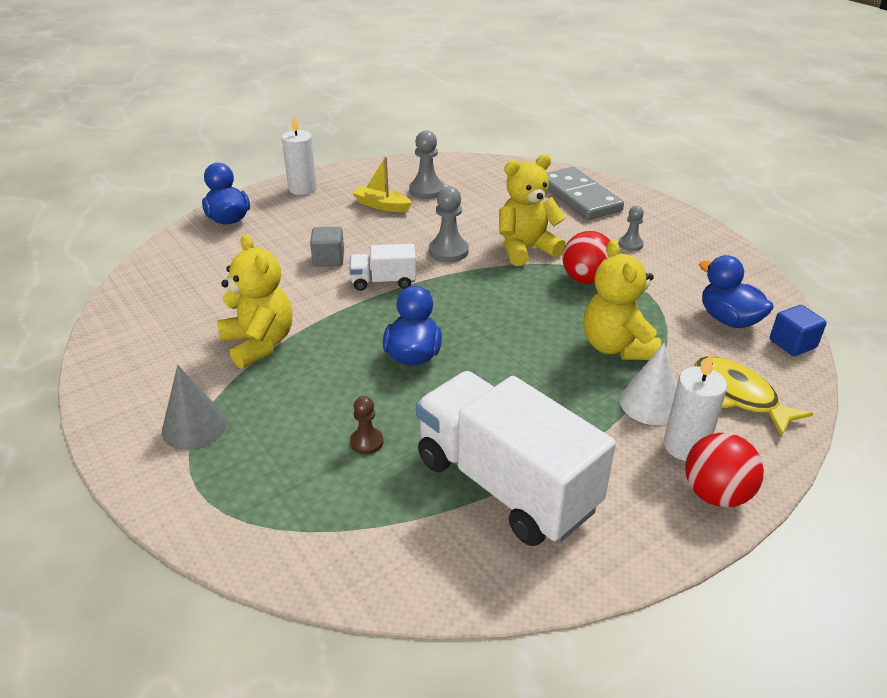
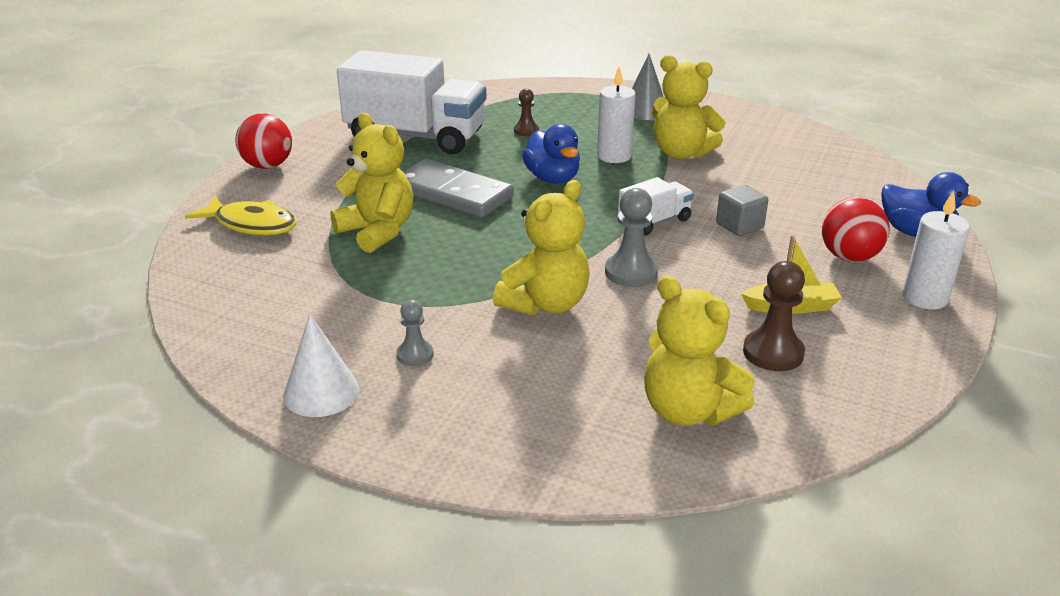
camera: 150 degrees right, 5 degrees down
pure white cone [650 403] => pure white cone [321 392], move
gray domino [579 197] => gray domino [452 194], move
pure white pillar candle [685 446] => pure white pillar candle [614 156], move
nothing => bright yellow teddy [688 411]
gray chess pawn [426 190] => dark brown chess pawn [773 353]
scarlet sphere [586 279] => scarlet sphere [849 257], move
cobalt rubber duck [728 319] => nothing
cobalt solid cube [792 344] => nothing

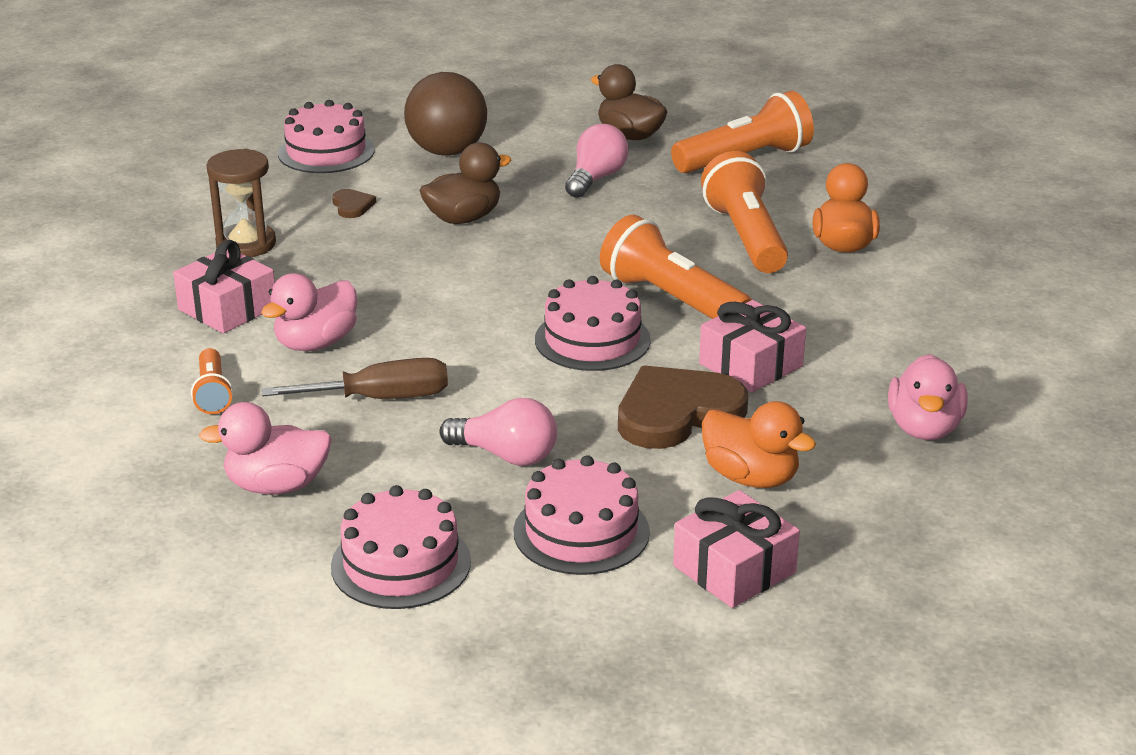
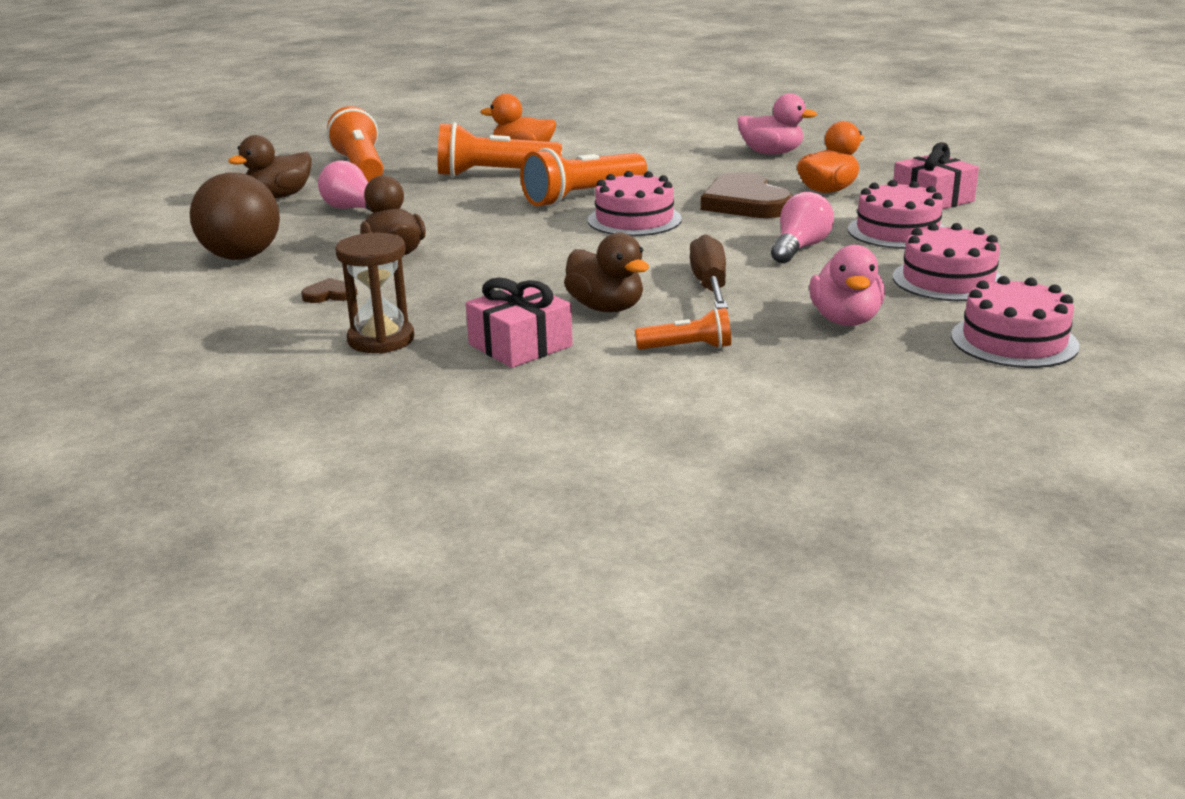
camera: 80 degrees left, 5 degrees down
pink rubber duck [316 343] => dark brown rubber duck [606 308]
pink layer cake [326 152] => pink layer cake [1014 341], move
pink wrapped gift [751 365] => nothing

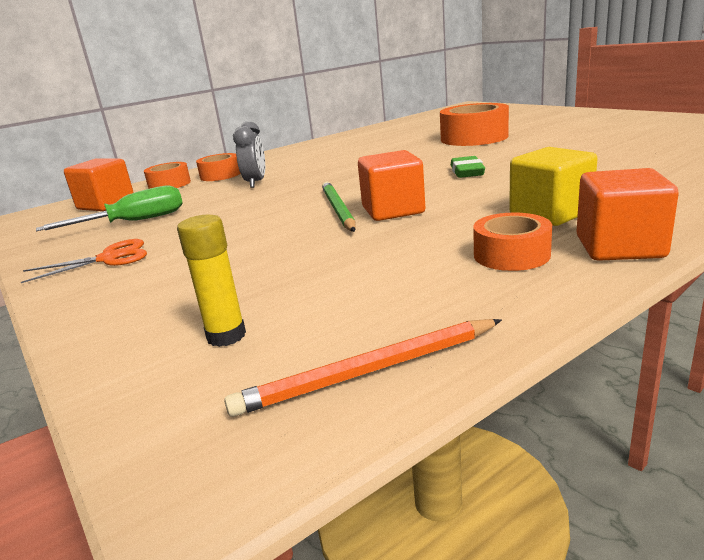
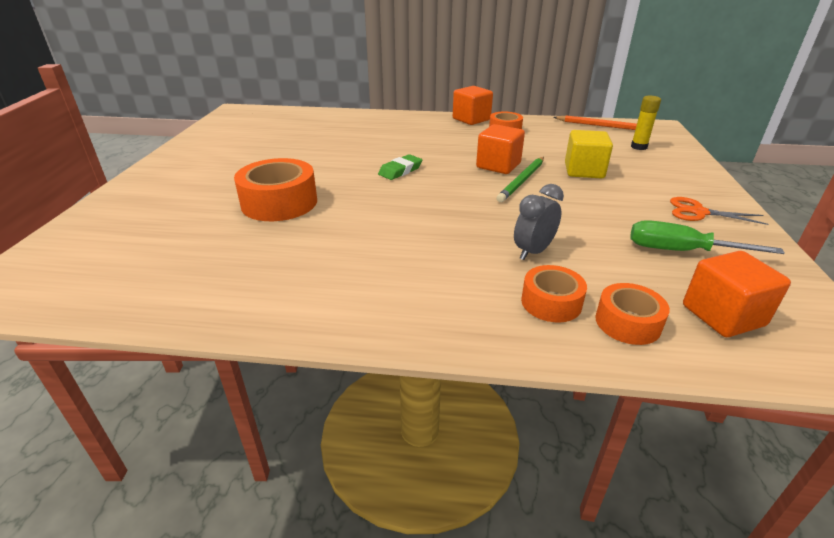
camera: 140 degrees left, 10 degrees up
bright yellow solid cube [550 214] => bright yellow solid cube [584 171], move

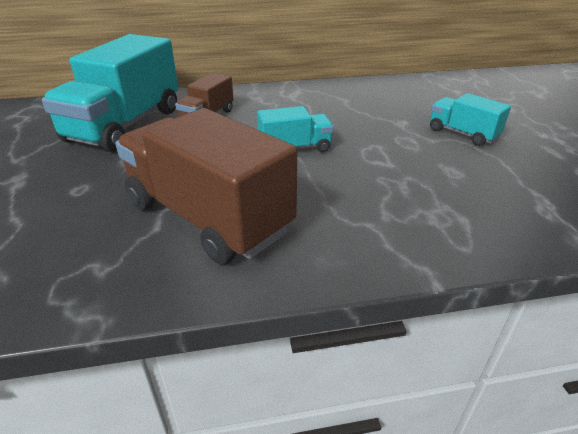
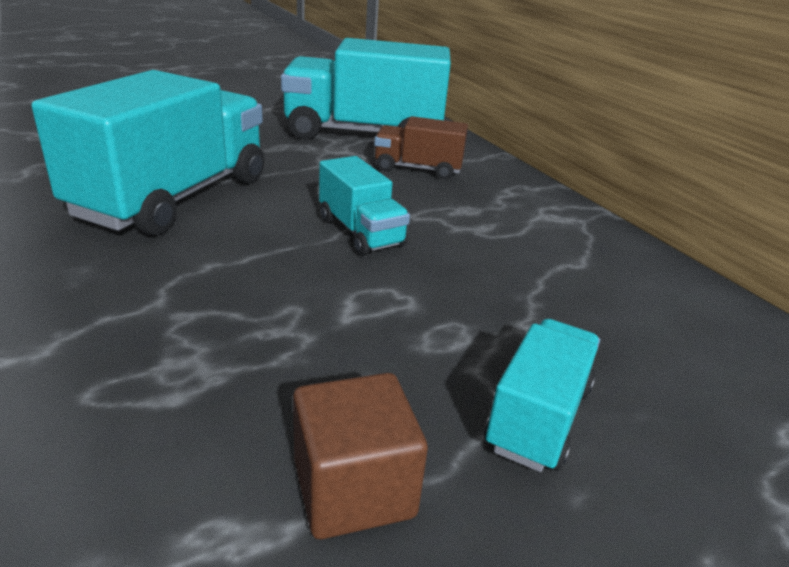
camera: 70 degrees right, 5 degrees down
dark brown toy truck [208 217] => teal toy truck [174 197]
nothing => dark brown solid cube [354 488]

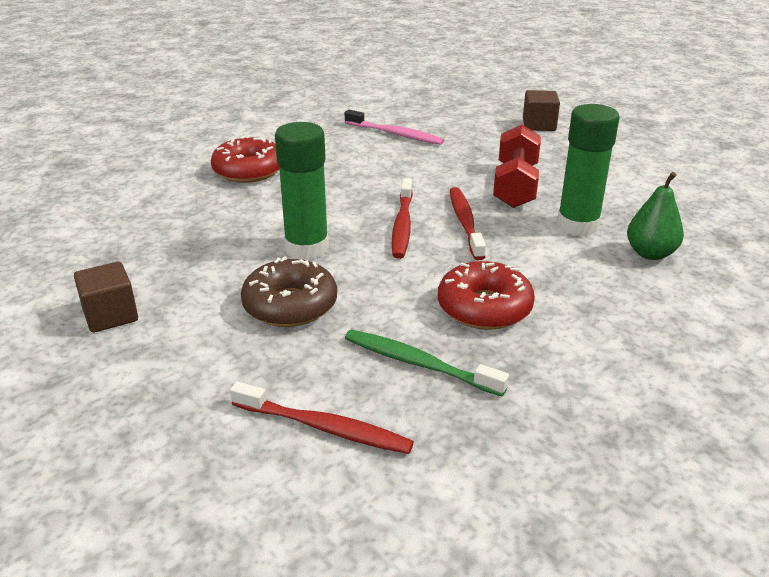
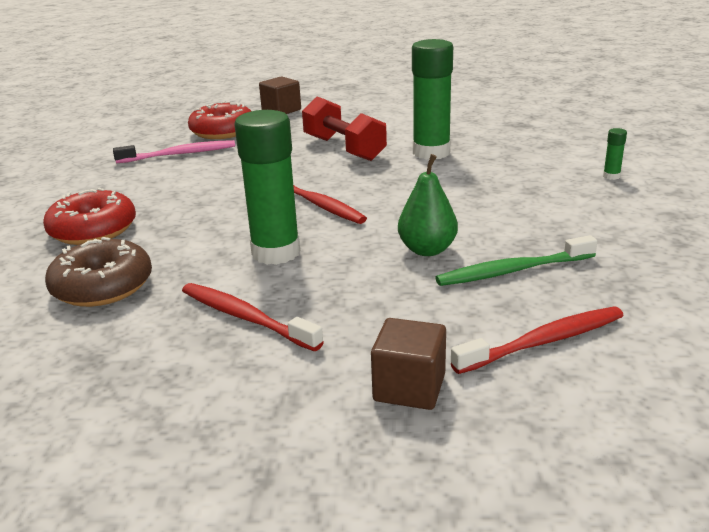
camera: 45 degrees left, 5 degrees down
dark brown doughnut [290 305] => dark brown doughnut [102 286], move
scarlet toothbrush [465 223] => scarlet toothbrush [245 317], move
scarlet doughnut [484 307] => scarlet doughnut [222 131], move
dark brown solid cube [110 315] => dark brown solid cube [409 388], move
emerald toy pear [650 253] => emerald toy pear [427 250], move
nothing => emerald glue stick [611 176]

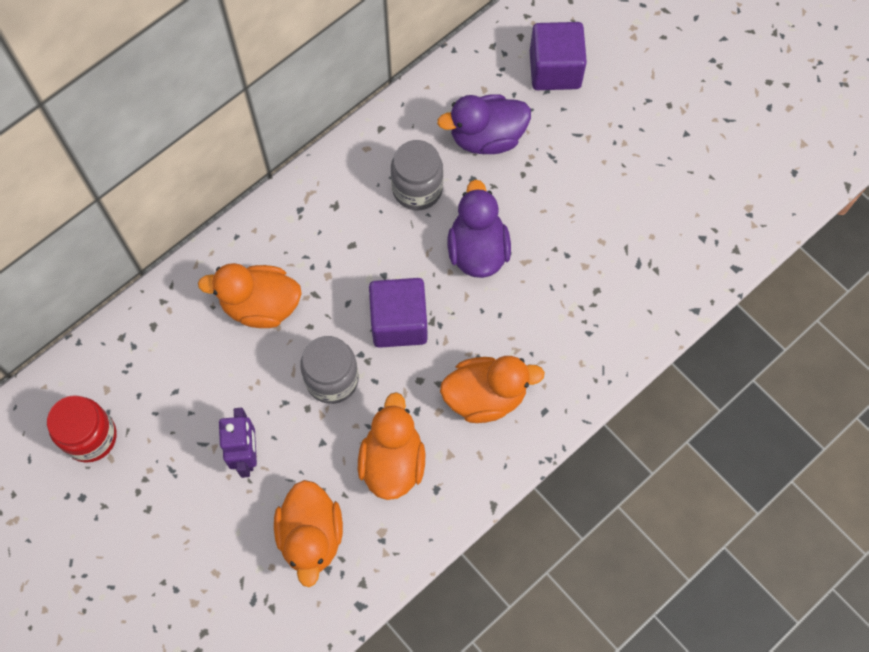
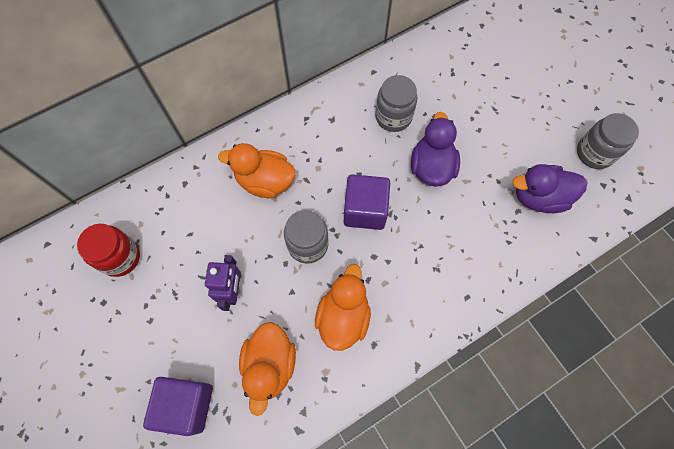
camera: 10 degrees right, 0 degrees up
purple solid cube [555 70] => purple solid cube [186 405], move
purple rubber duck [486 137] => purple rubber duck [539 197], move
nothing => gray jar [594 153]
orange-coloured rubber duck [485 396] => nothing

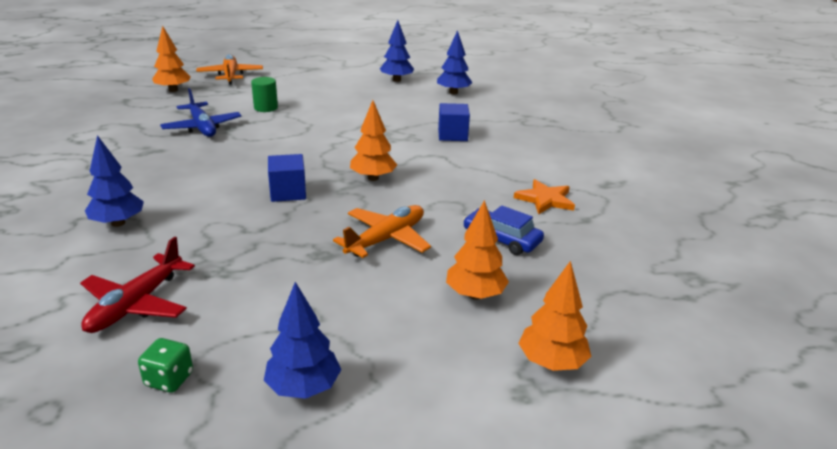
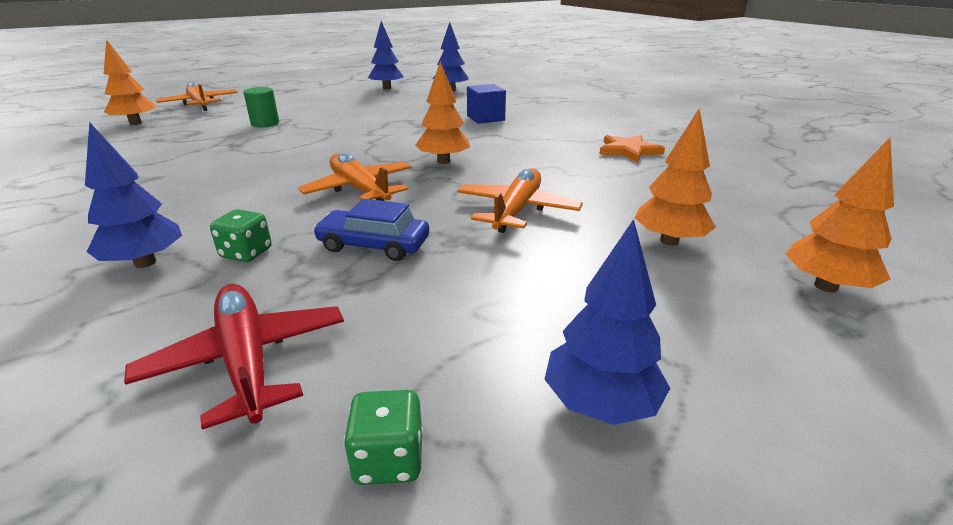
camera: 20 degrees left, 0 degrees up
scarlet plane [136 304] => scarlet plane [247 360], 150 degrees clockwise
nothing => emerald game die [246 253]
cobalt solid cube [288 192] => orange-coloured plane [359 189]
cobalt car [501 239] => cobalt car [374 245], move
cobalt plane [202 127] => nothing

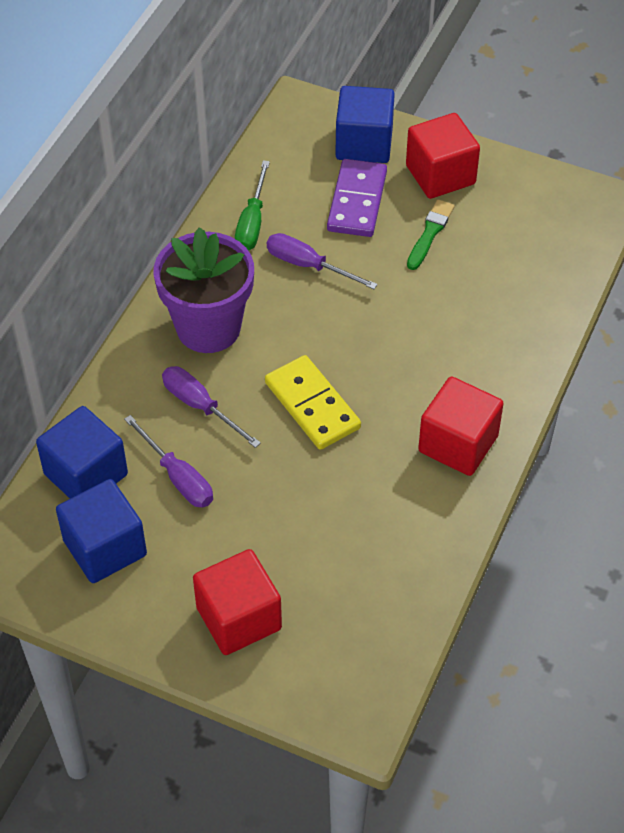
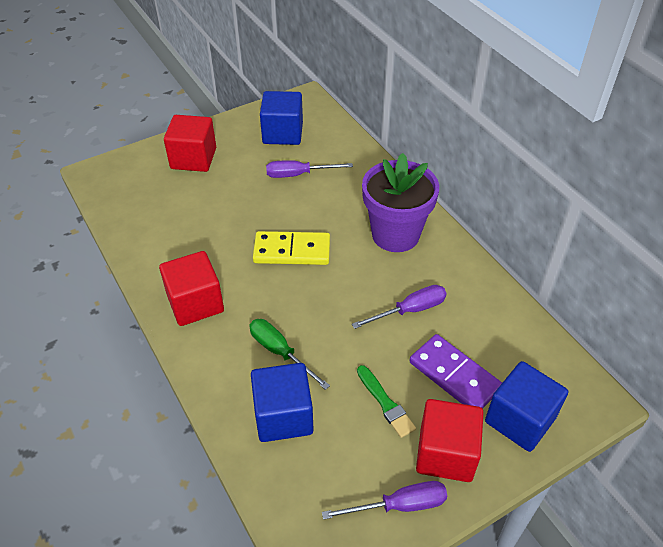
camera: 125 degrees right, 5 degrees down
emerald hand screwdriver [252 222] => emerald hand screwdriver [280 352], move
cobalt solid cube [86 474] => cobalt solid cube [283 416], move
purple hand screwdriver [200 406] => purple hand screwdriver [399 505], move

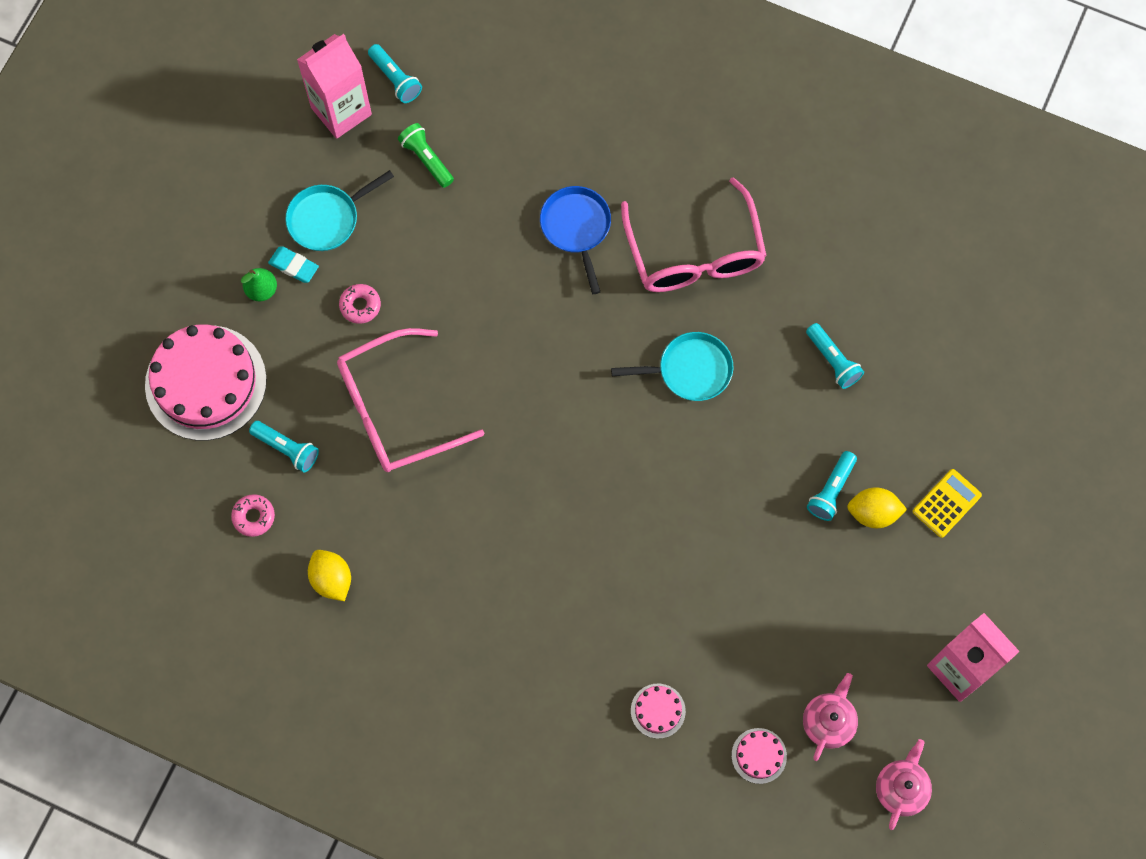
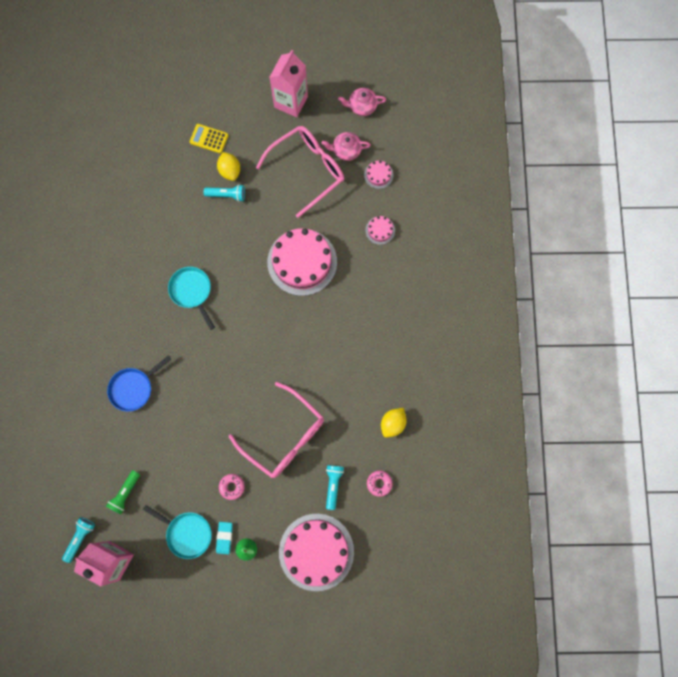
camera: 115 degrees left, 5 degrees up
pink eyeglasses [695 253] => pink eyeglasses [308 170], move
nothing => pink layer cake [302 262]
teal torch [833 360] => nothing

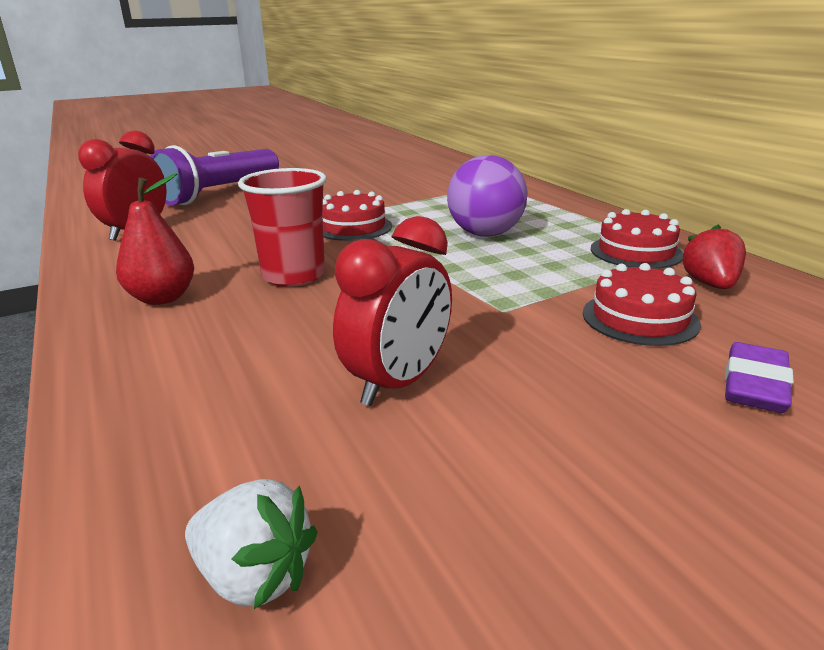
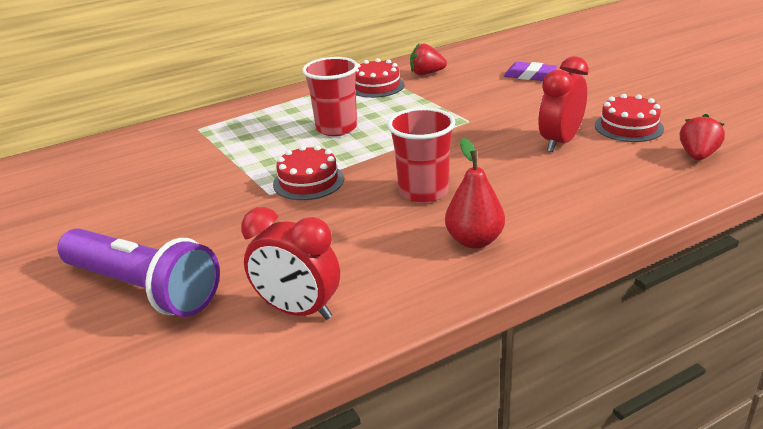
camera: 90 degrees left, 5 degrees up
purple sphere [485 234] => scarlet beaker [336 128]
scarlet clock [398 383] => scarlet clock [560 142], 90 degrees counterclockwise
scarlet layer cake [640 318] => scarlet layer cake [628 127], move
pure white berry [254 576] => scarlet berry [697 155]

